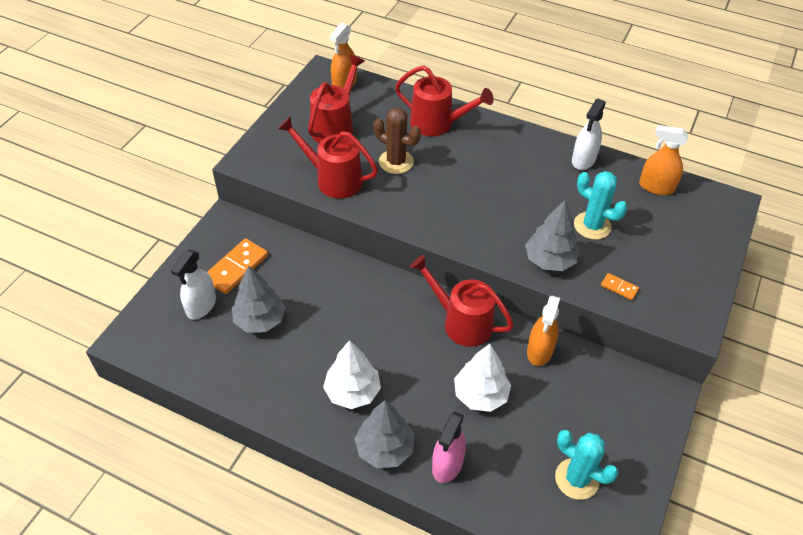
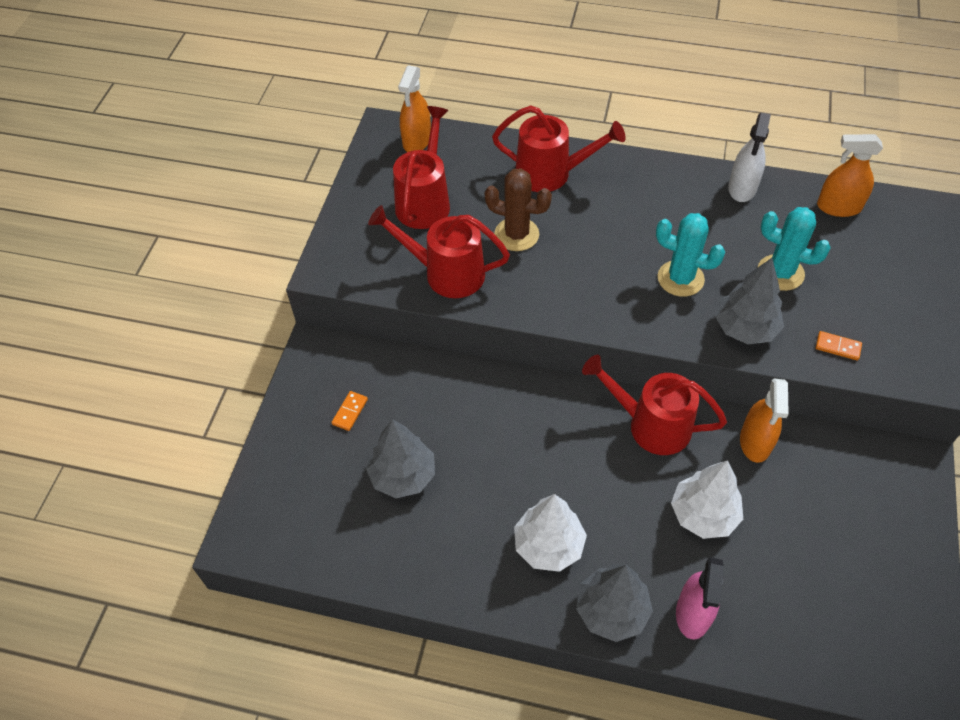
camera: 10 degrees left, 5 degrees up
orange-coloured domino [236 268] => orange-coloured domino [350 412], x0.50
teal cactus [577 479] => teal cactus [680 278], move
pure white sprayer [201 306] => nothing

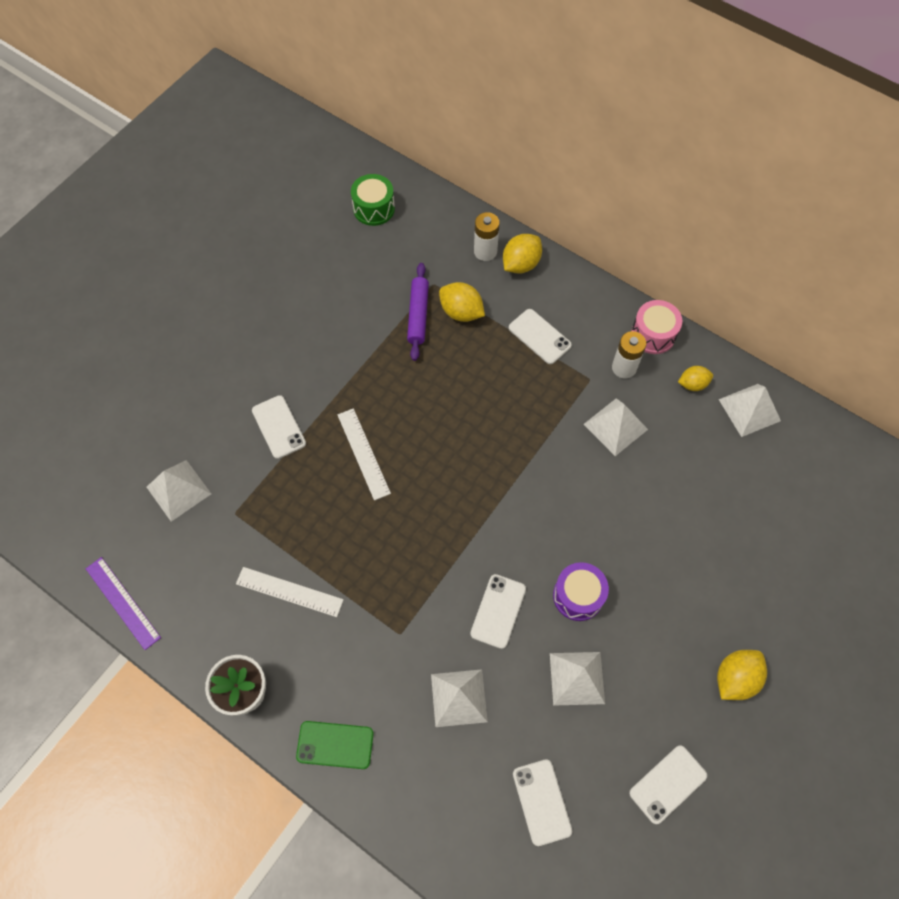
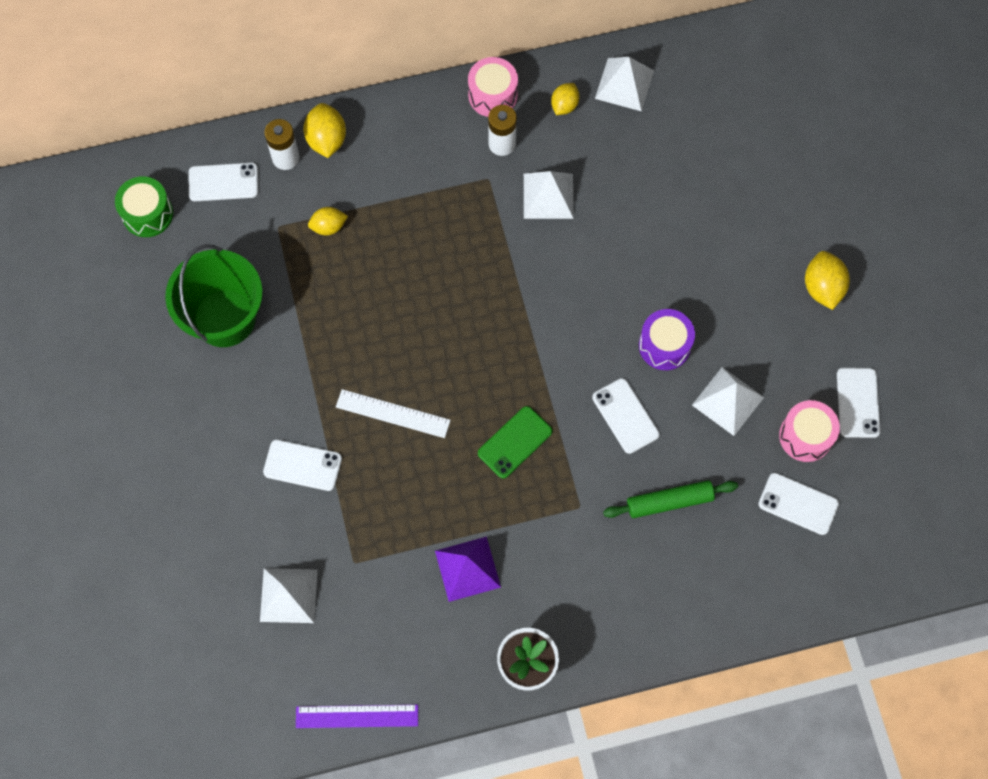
camera: 50 degrees left, 5 degrees up
nothing => emerald bucket [225 318]
pure white smartphone [539 336] => pure white smartphone [223 182], move
bright yellow toy lemon [461 312] => bright yellow toy lemon [328 227], x0.66
pure white ruler [289 592] => purple pyramid shape [467 568]
emerald smartphone [335 745] => emerald smartphone [515 442], move
pure white pyramid shape [458 697] => emerald rolling pin [669 502]
nothing => pink drum [805 436]
purple rolling pin [418 315] => nothing

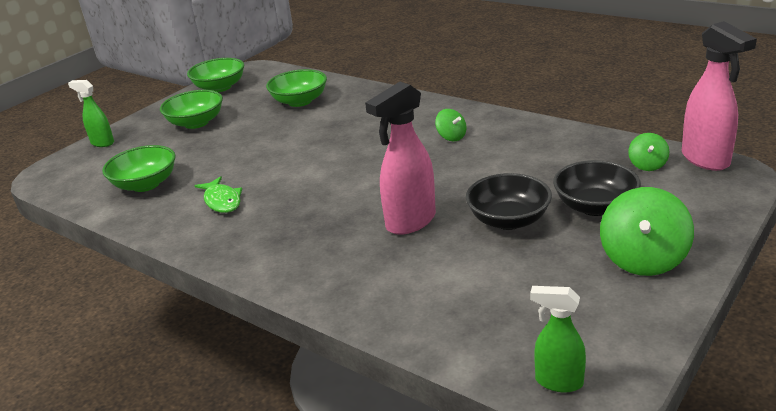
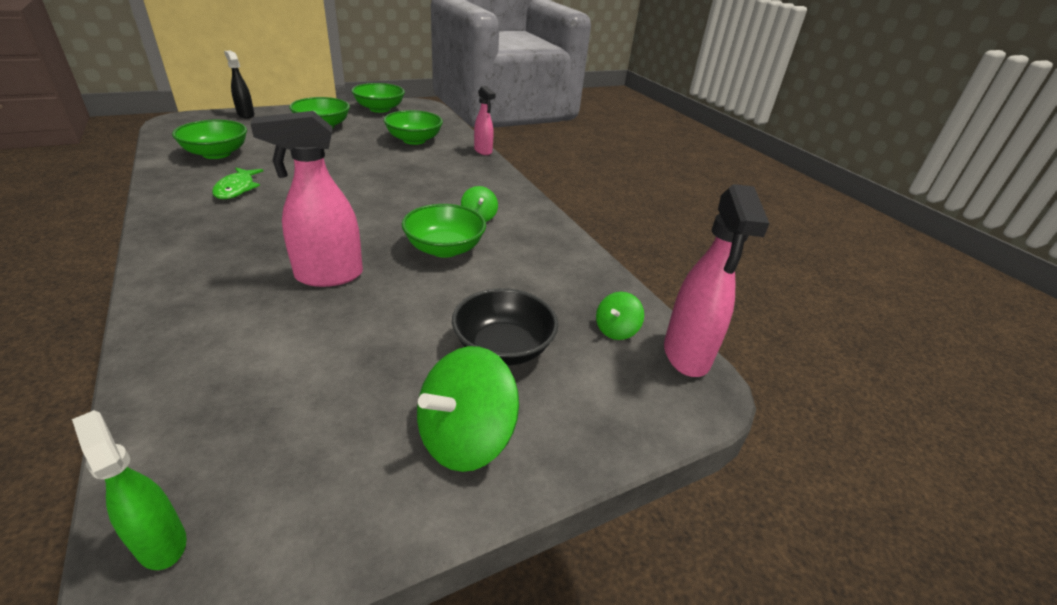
camera: 20 degrees right, 5 degrees up
emerald sprayer [102 143] => ebony sprayer [245 115]
nothing => emerald bowl [444 248]
nothing => pink sprayer [483 151]
ebony bowl [508 220] => nothing

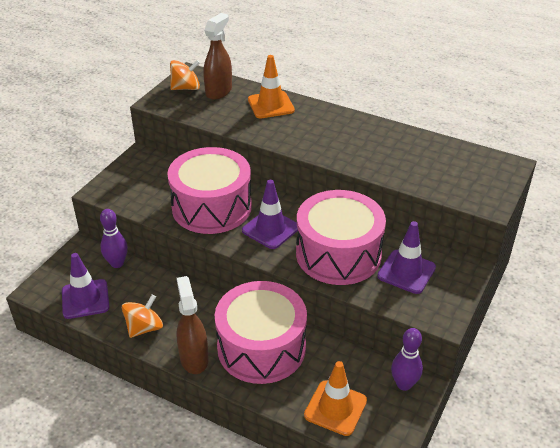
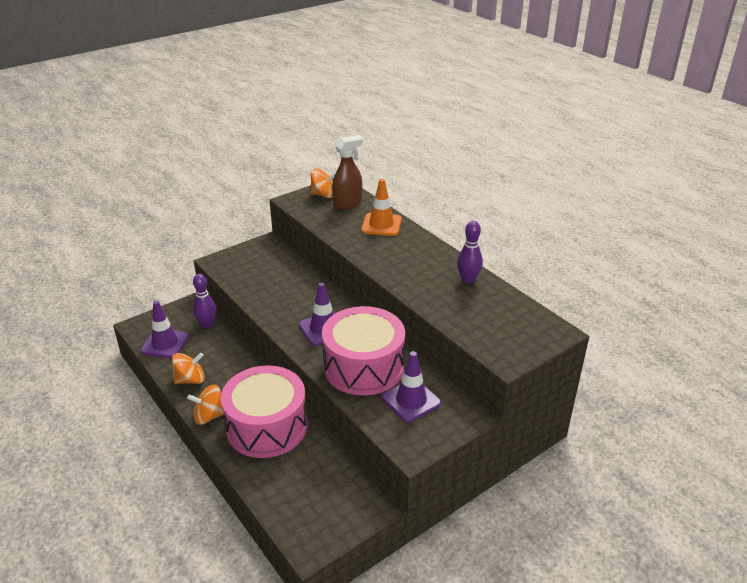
camera: 25 degrees right, 5 degrees down
dark brown sprayer [194 358] => orange-coloured spinning top [209 416]
purple skittle [404 384] => purple skittle [468 280], move
pink drum [211 207] => nothing
orange-coloured traffic cone [335 408] => nothing

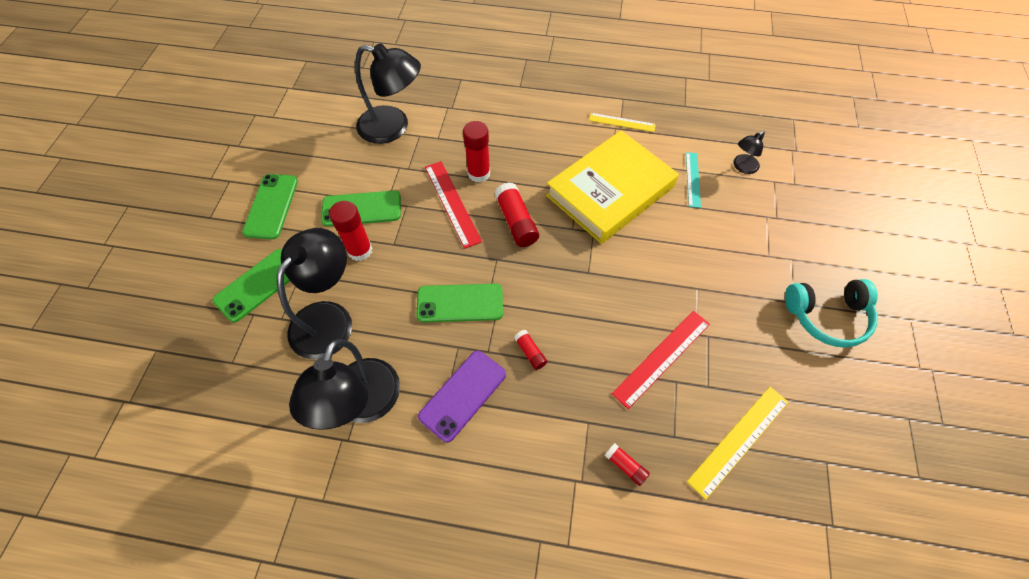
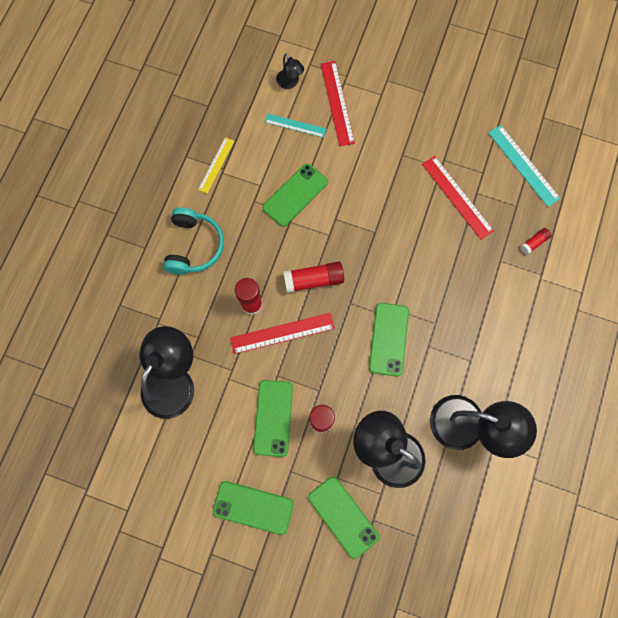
camera: 80 degrees left, 15 degrees up
teal headset [827 317] => teal headset [194 246], move
bright yellow hardback [610 191] => emerald smartphone [295 195]
nothing => scarlet ruler [337 103]
bright yellow ruler [739 440] => teal ruler [523 165]
purple smartphone [463 395] => nothing
scarlet glue stick [530 352] => nothing

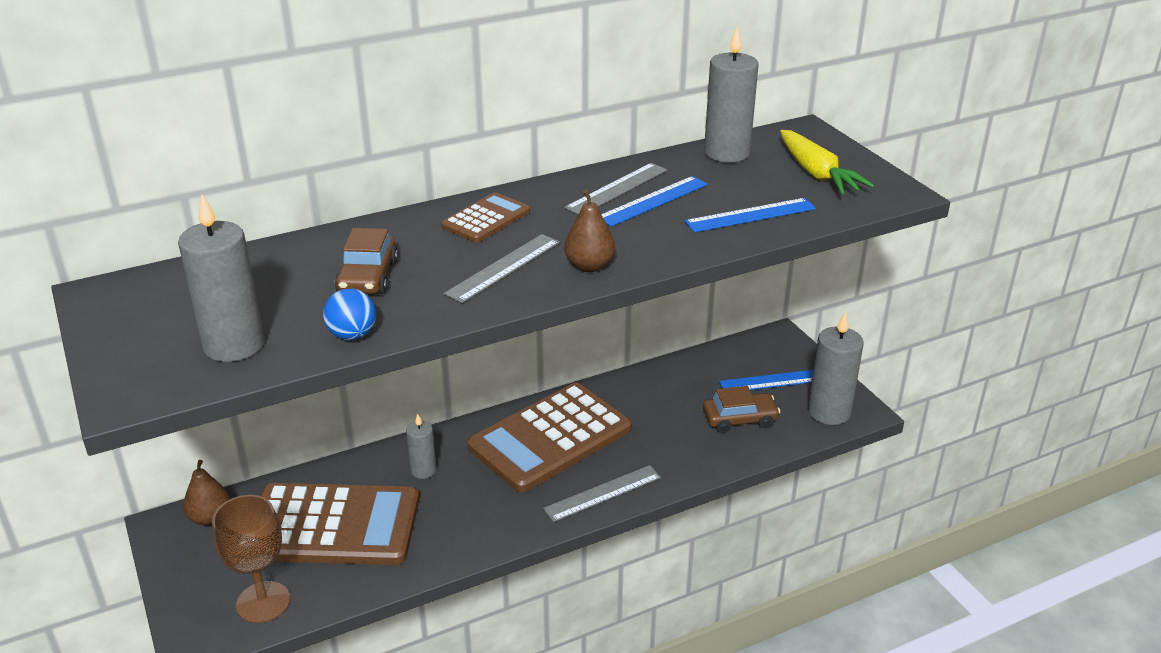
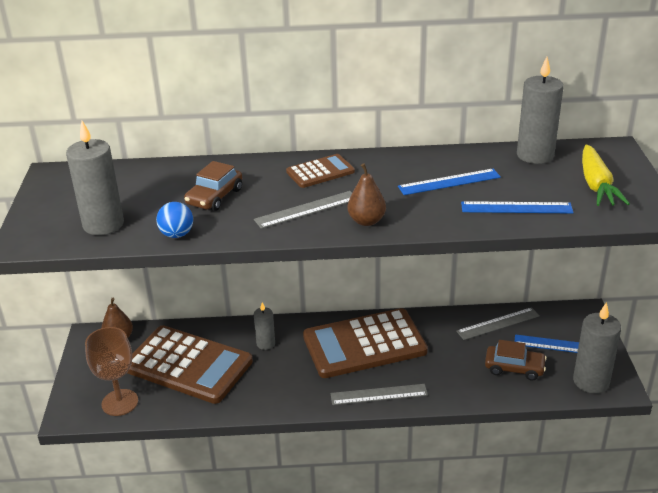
camera: 25 degrees right, 0 degrees up
gray ruler [617 189] => gray ruler [498 323], move

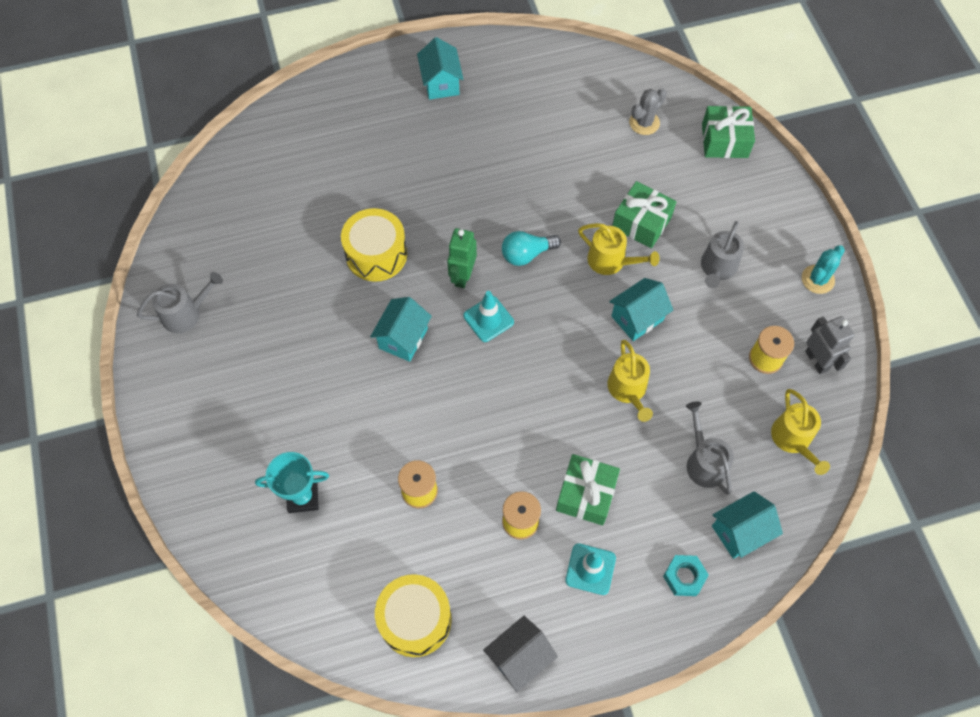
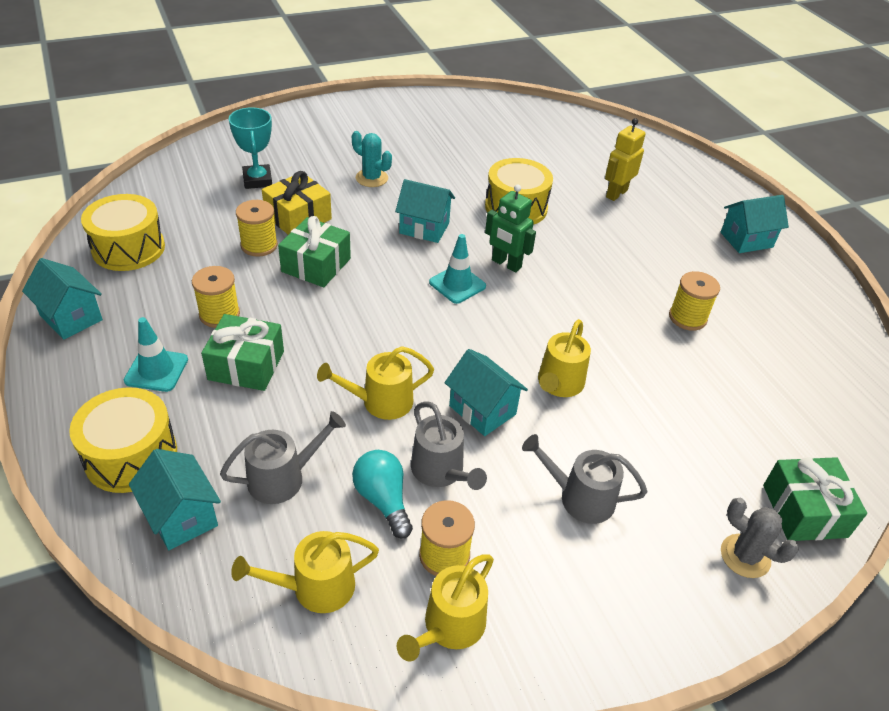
camera: 80 degrees right, 20 degrees down
gray toy house [519 657] => teal toy house [71 317]
teal hexagon nut [684 577] => bright yellow drum [131 455]
nothing => bright yellow wrapped gift [298 217]
emerald wrapped gift [641 222] => emerald wrapped gift [316 265], move
teal cactus [817 279] => teal cactus [371 178], move
teal bulb [526 254] => teal bulb [383 500], move
gray robot figure [816 360] => bright yellow sprinkling can [449 626]
gray sprinkling can [186 314] => gray sprinkling can [441 471], move
emerald robot figure [462 276] => emerald robot figure [506 264], 150 degrees counterclockwise
nothing => bright yellow robot figure [616 193]
nothing => bright yellow spool [687 317]
gray cactus [644 123] => gray cactus [745 556], move

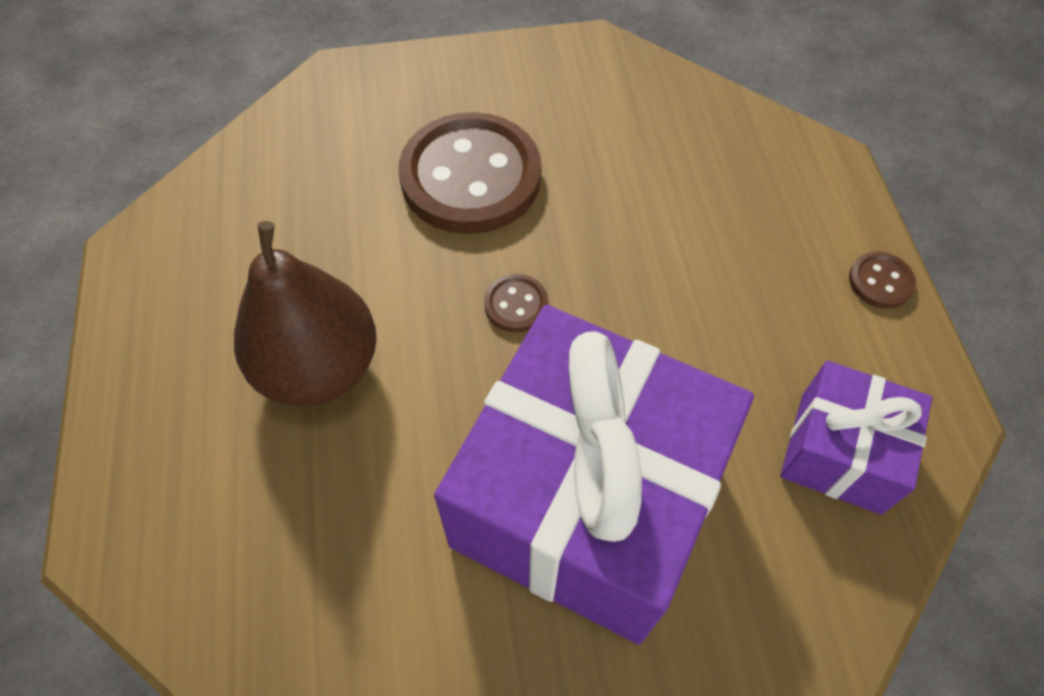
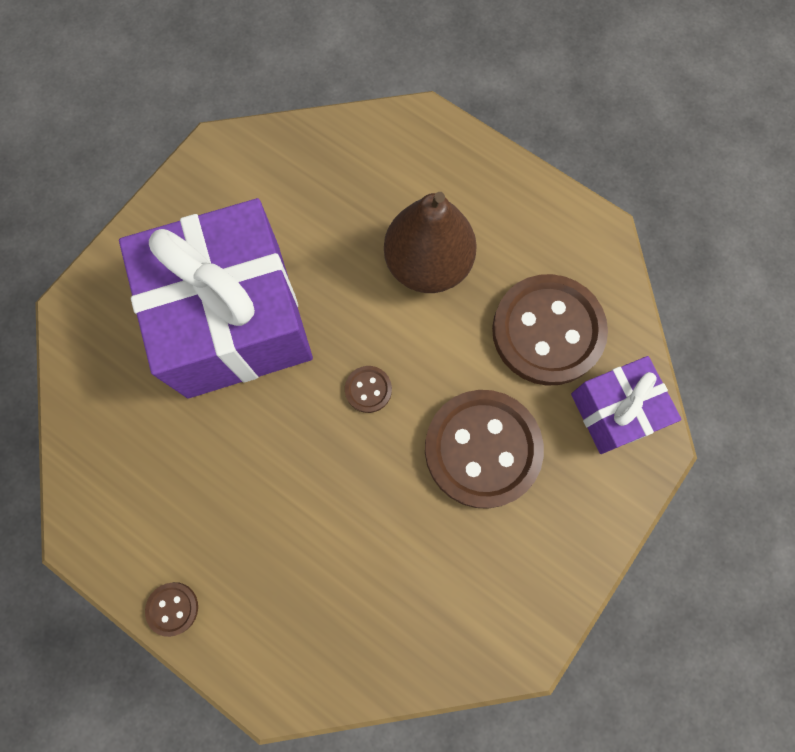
camera: 135 degrees right, 15 degrees up
nothing => dark brown sewing button [547 331]
purple wrapped gift [840 452] => purple wrapped gift [615 411], move

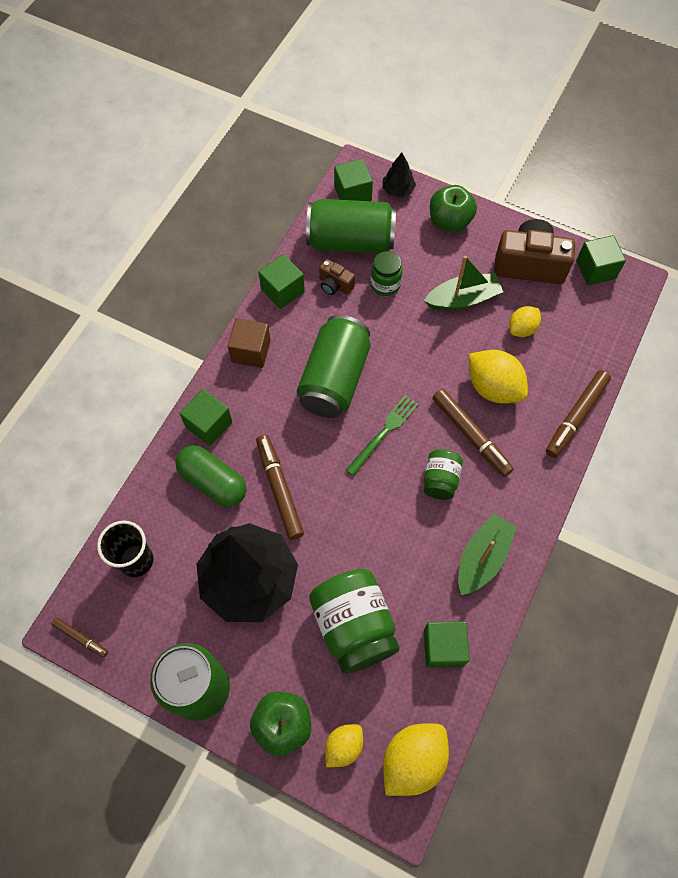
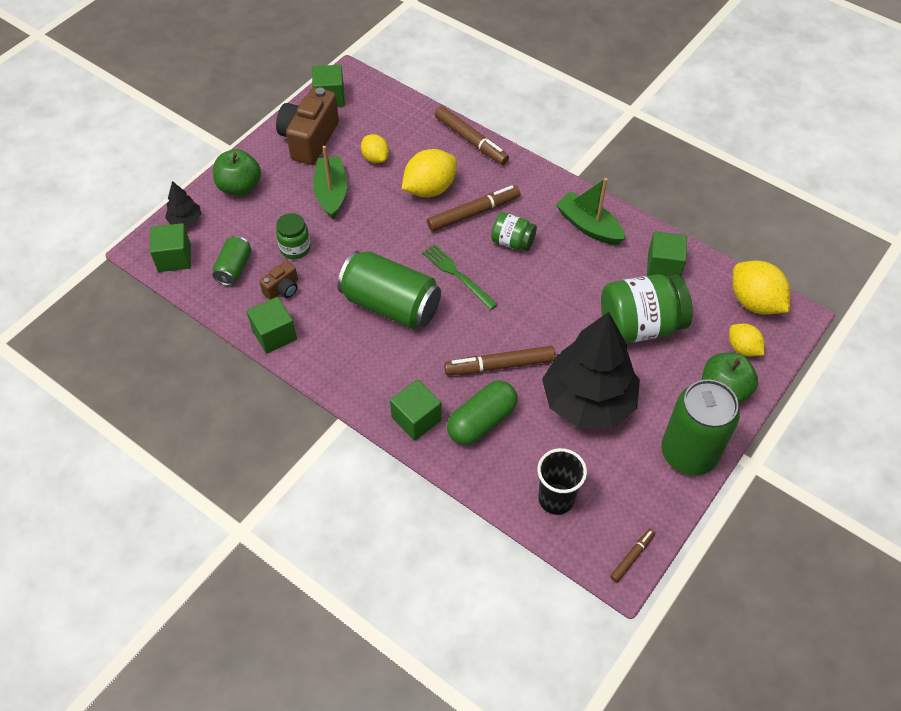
camera: 80 degrees left, 10 degrees down
emerald soda can [350 241] => emerald soda can [234 268], x0.52
dark brown solid cube [251 351] => nothing

